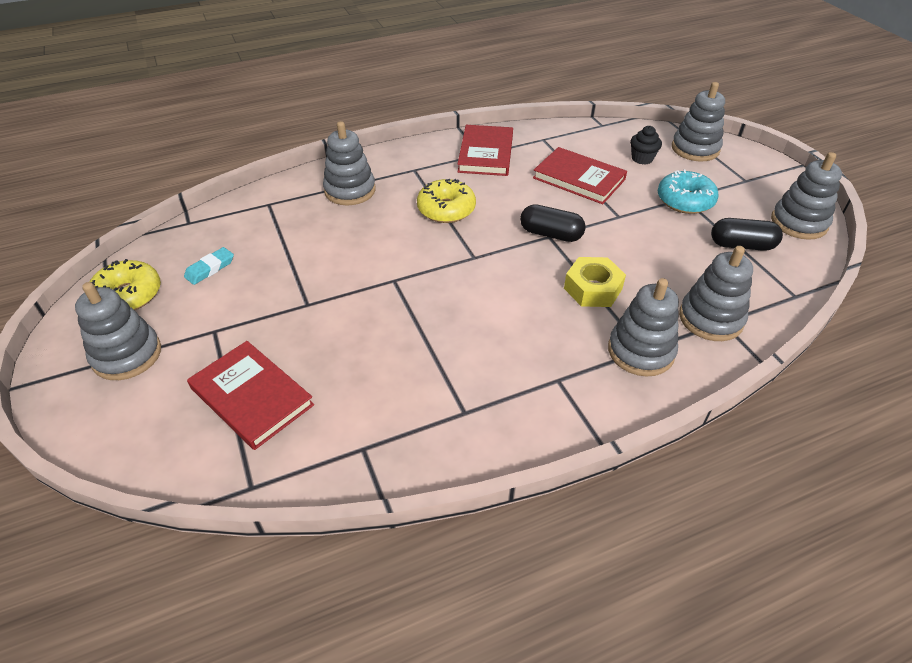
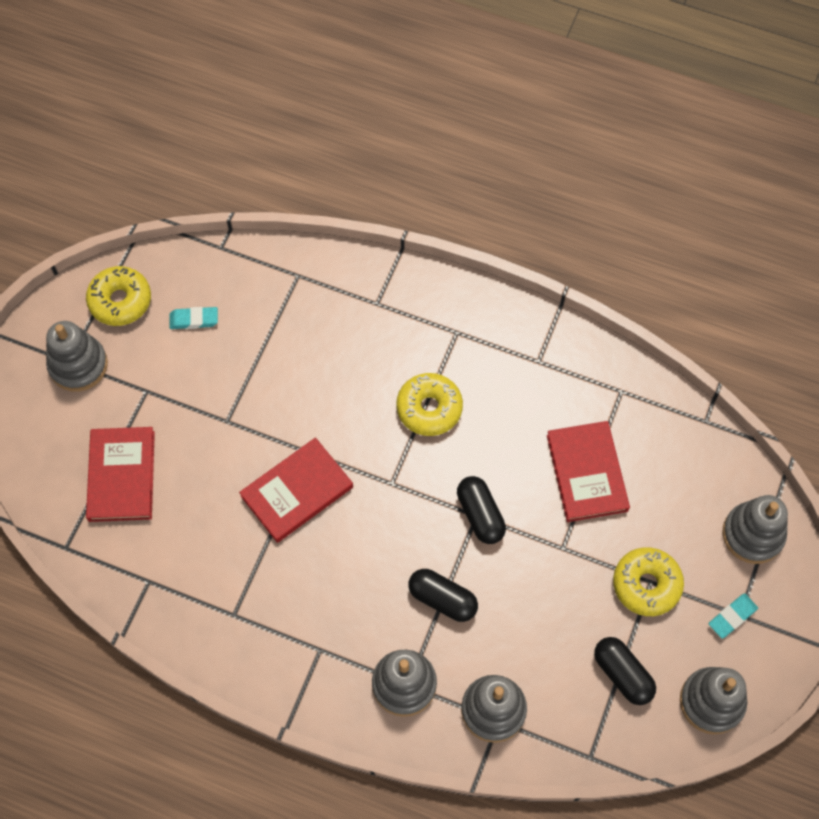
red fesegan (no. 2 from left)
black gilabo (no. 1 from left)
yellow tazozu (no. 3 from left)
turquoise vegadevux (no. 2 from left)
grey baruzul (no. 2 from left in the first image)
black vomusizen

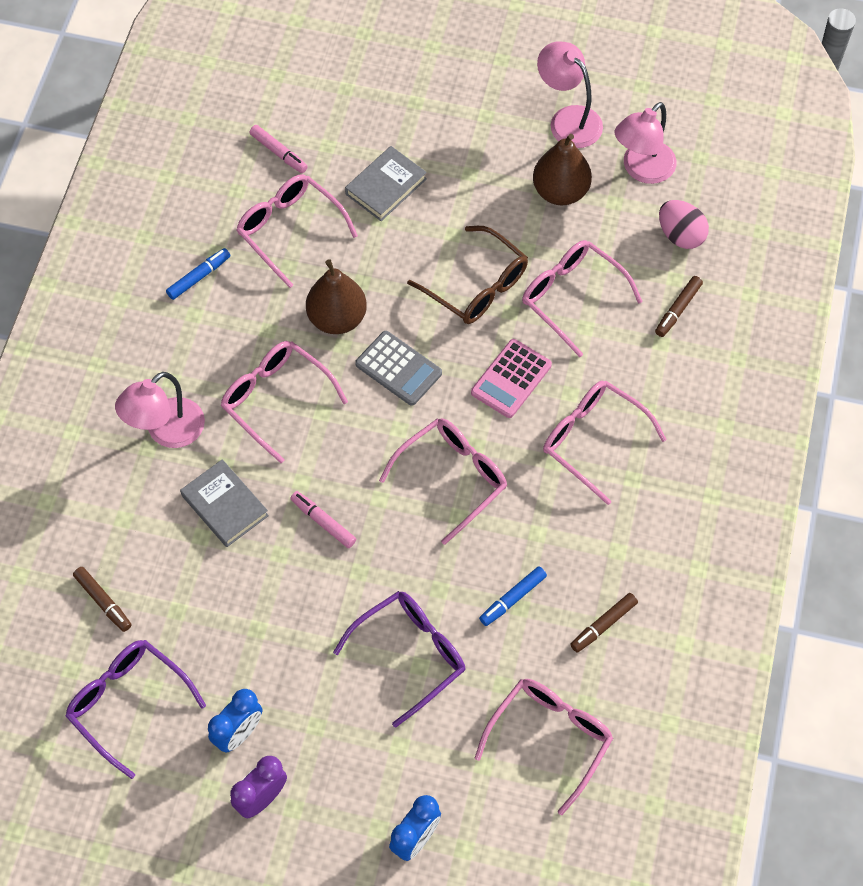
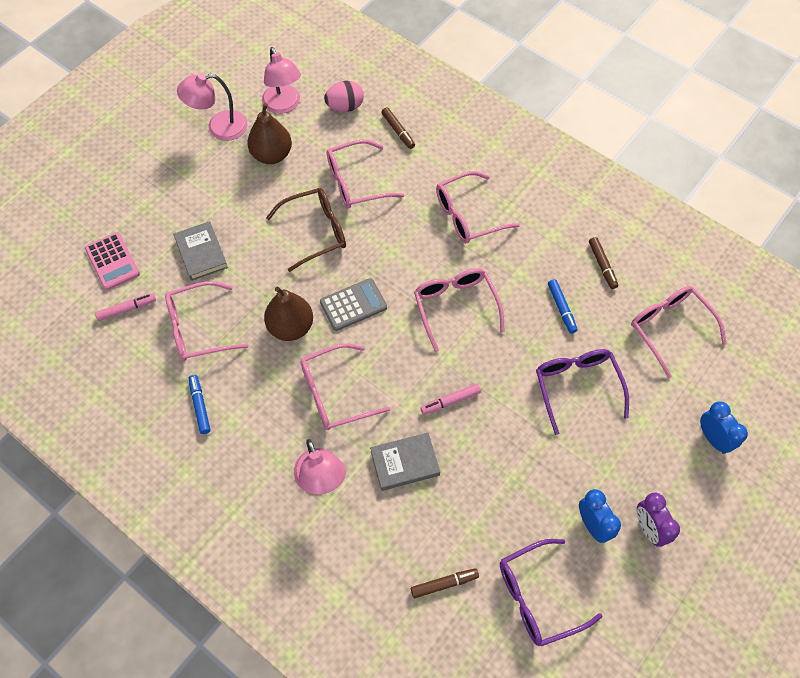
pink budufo

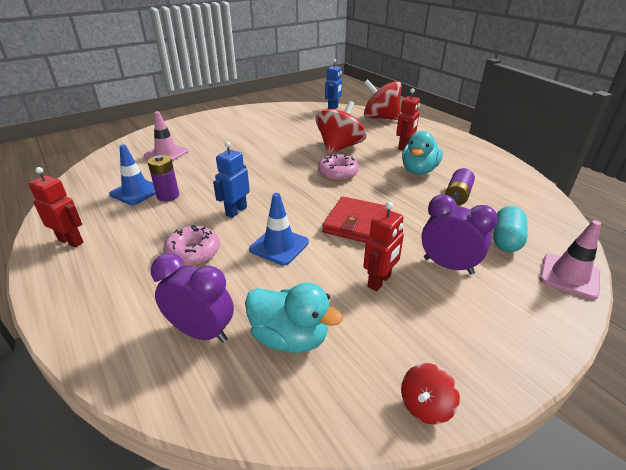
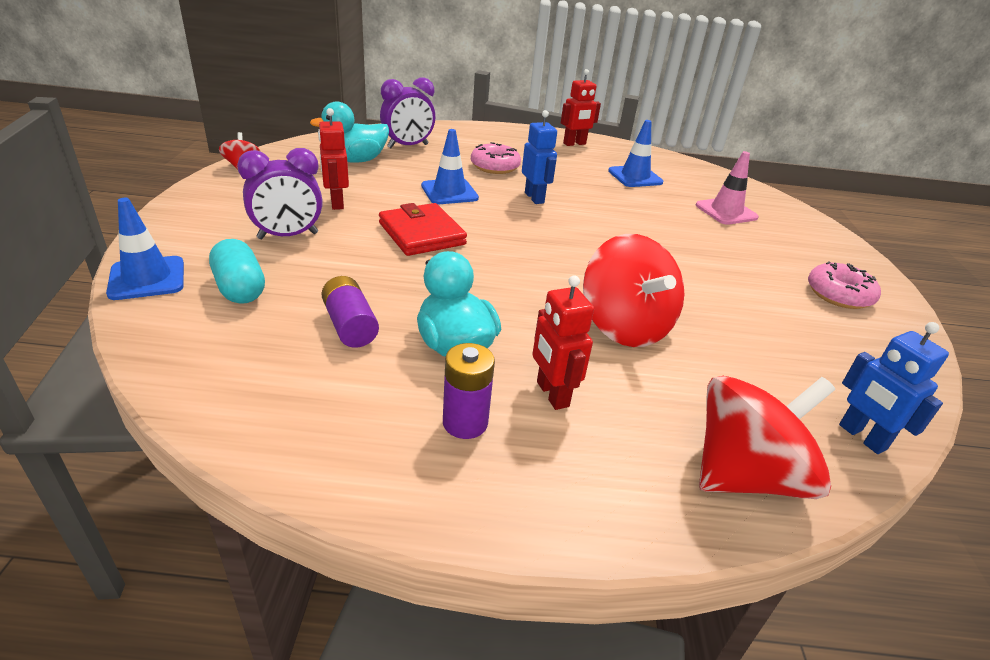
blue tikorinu (no. 1 from left)
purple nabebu (no. 2 from left)
pink tazozu (no. 2 from left)

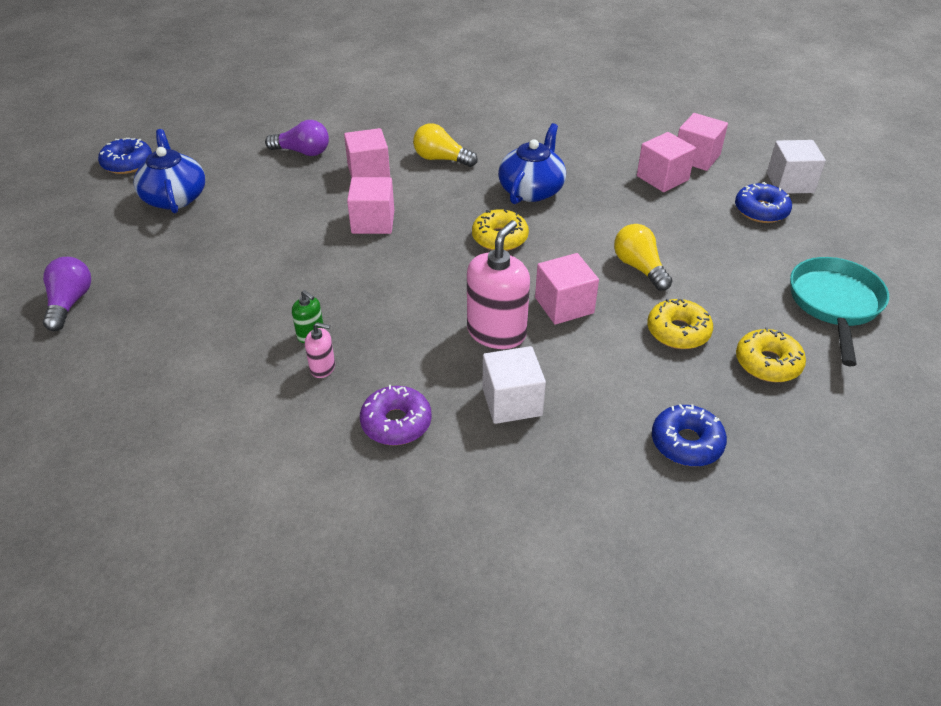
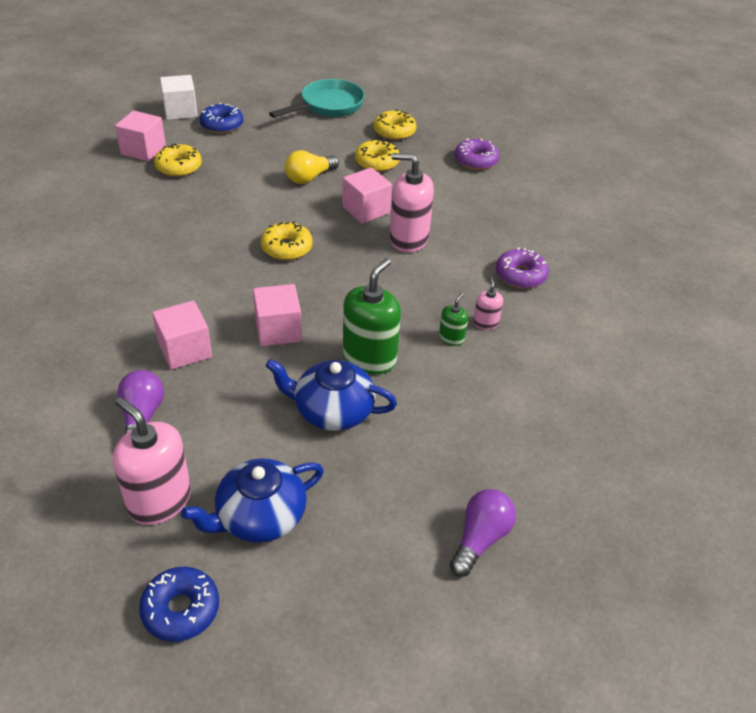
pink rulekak (no. 1 from left)
yellow tazozu (no. 1 from left)
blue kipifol (no. 2 from left)
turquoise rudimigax
green rulekak (no. 1 from left)
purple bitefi (no. 2 from left)
purple tazozu (no. 1 from left)
yellow bitefi (no. 1 from left in the first image)
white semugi (no. 1 from left in the first image)

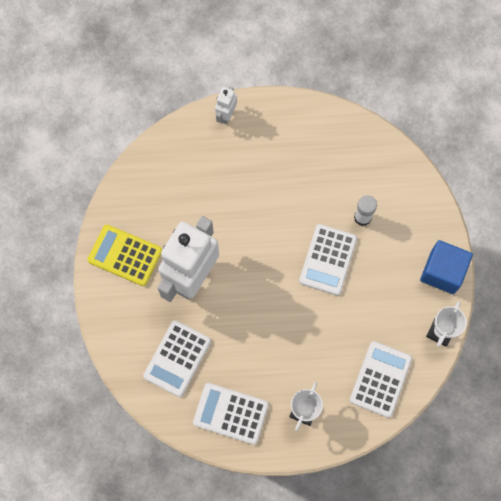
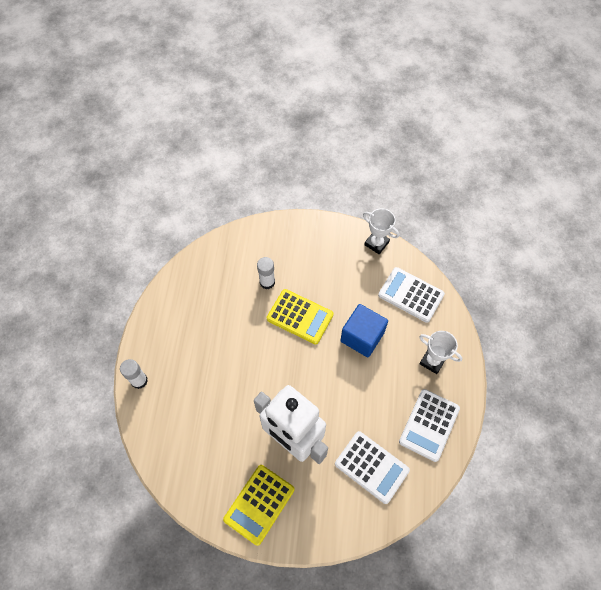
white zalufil (no. 1 from left)
yellow budufo (no. 2 from left)
blue semugi

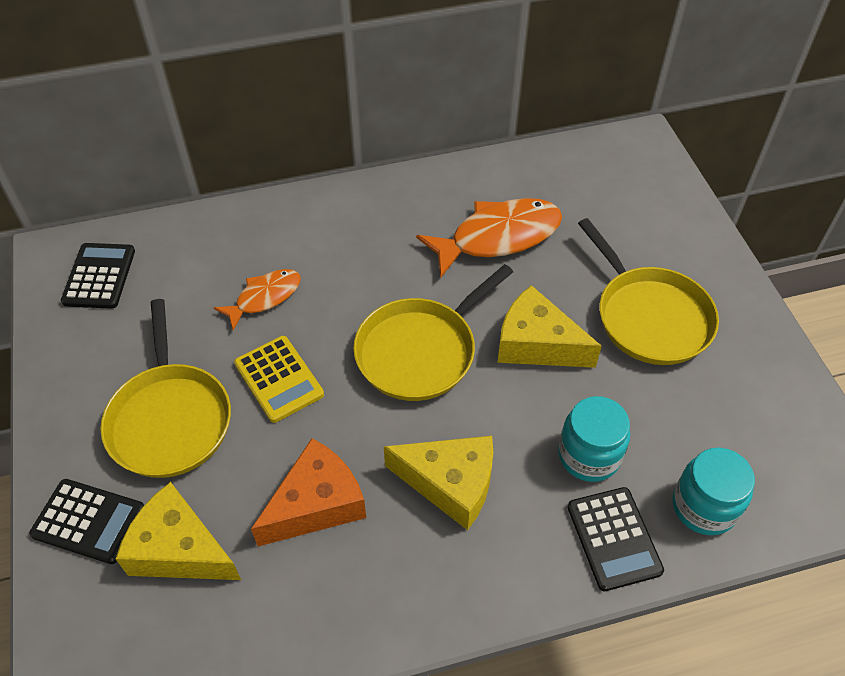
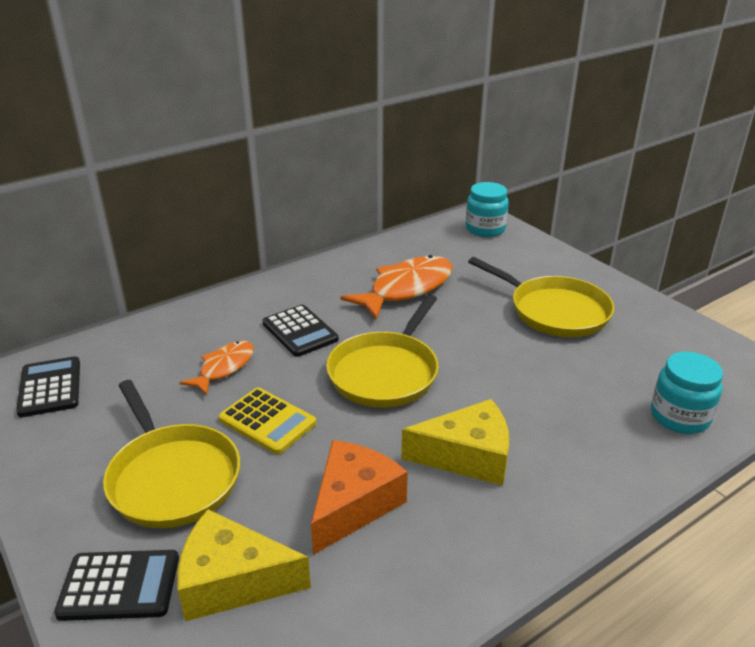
black budufo (no. 3 from left)
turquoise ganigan (no. 1 from left)
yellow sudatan (no. 3 from left in the first image)

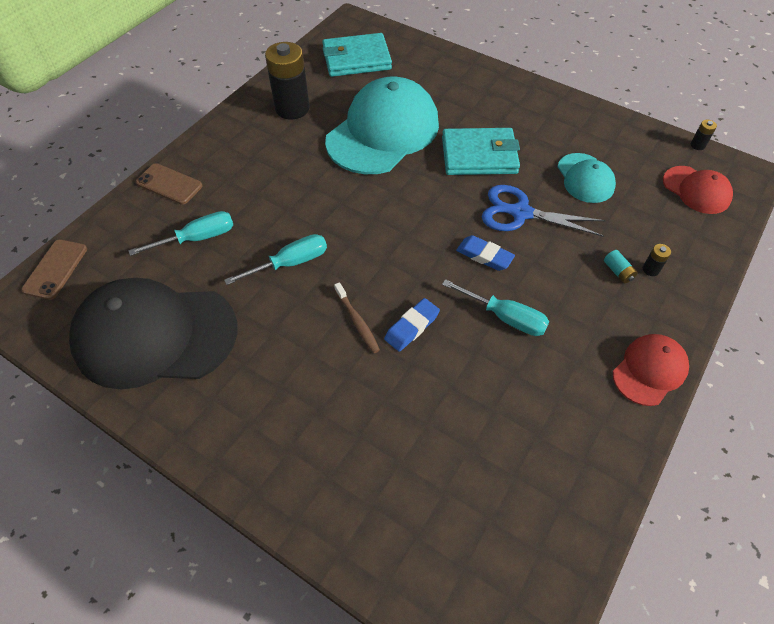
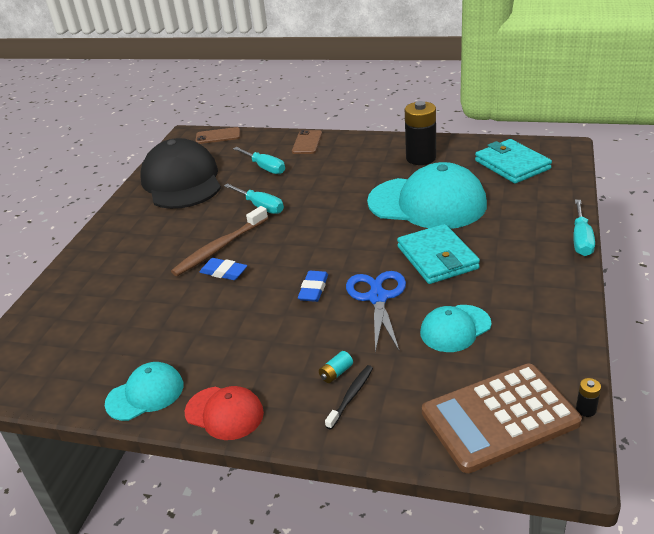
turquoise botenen (no. 1 from left)
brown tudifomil
black tudifomil
brown budufo
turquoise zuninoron (no. 3 from left)

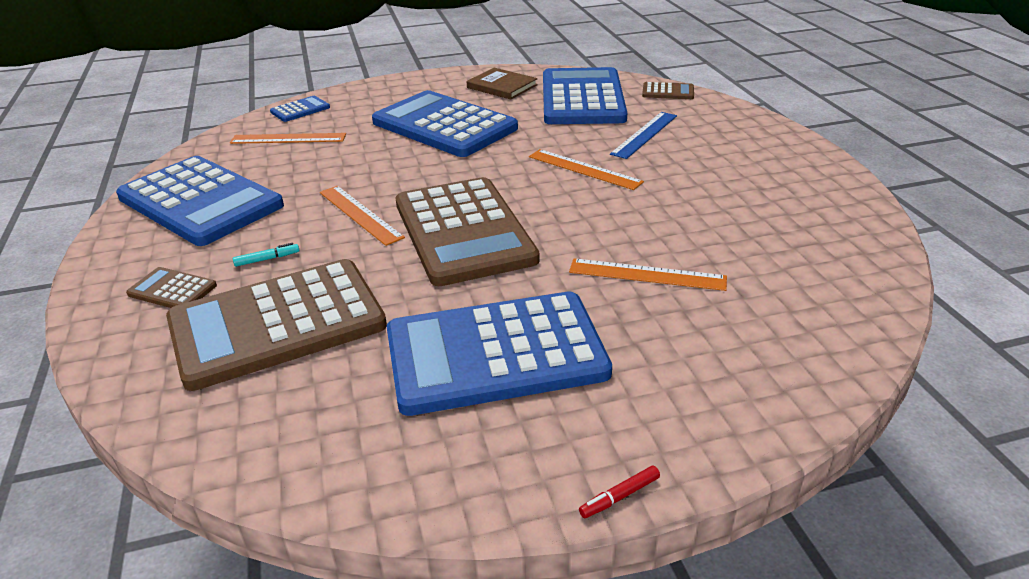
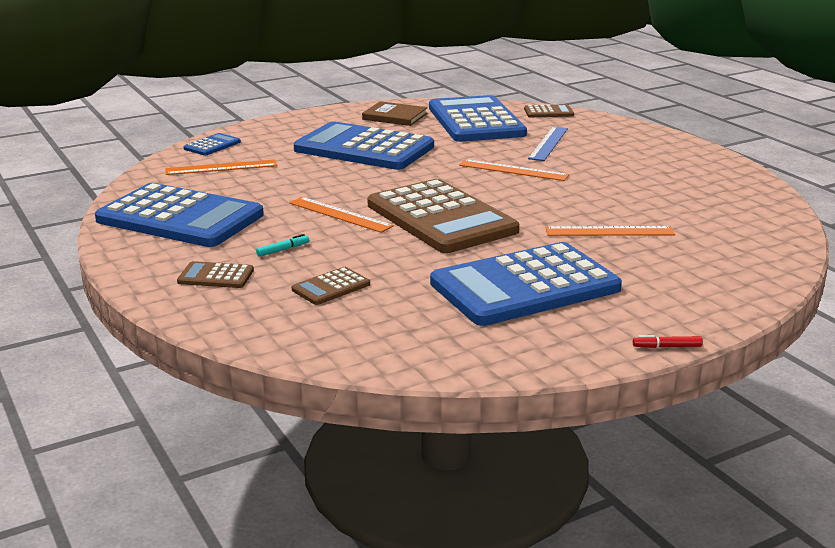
brown budufo (no. 2 from left)
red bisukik

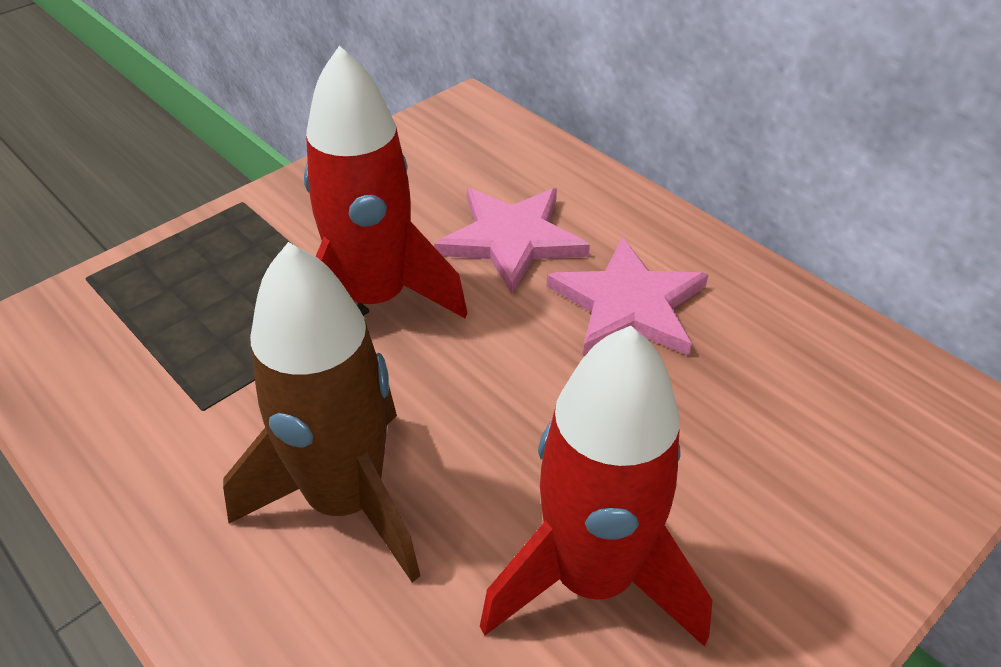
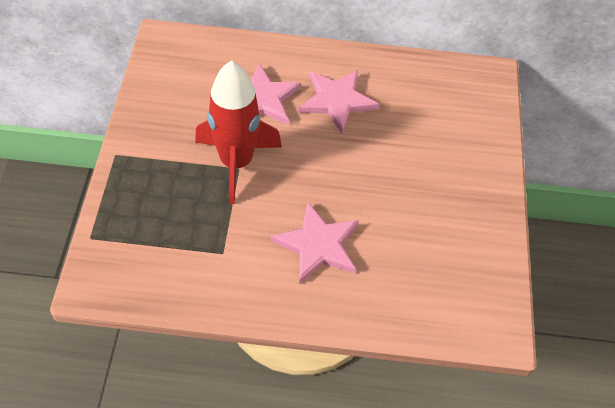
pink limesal (no. 2 from left)
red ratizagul (no. 2 from left in the first image)

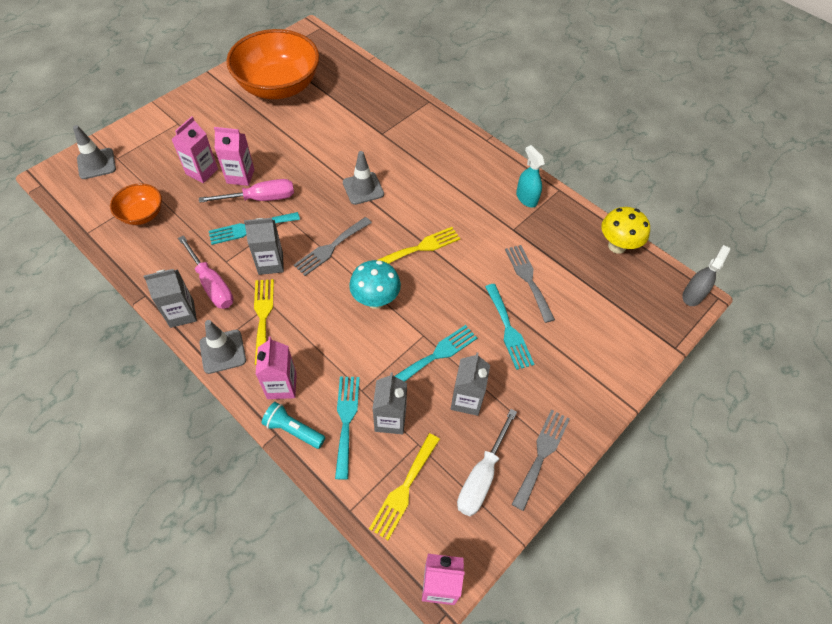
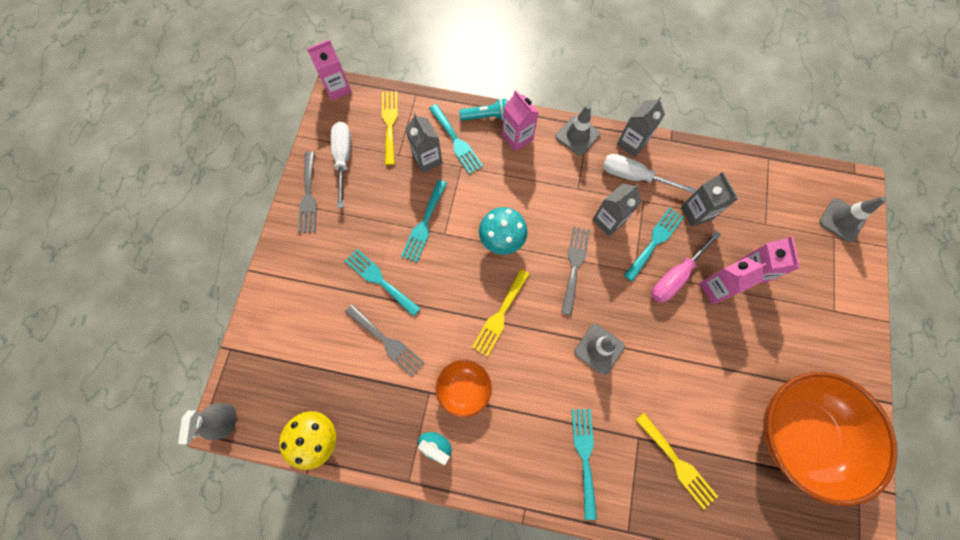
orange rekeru (no. 1 from left)
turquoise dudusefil (no. 4 from left)
white zuninoron (no. 2 from left)
yellow dudusefil (no. 3 from left)
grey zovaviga (no. 4 from left)

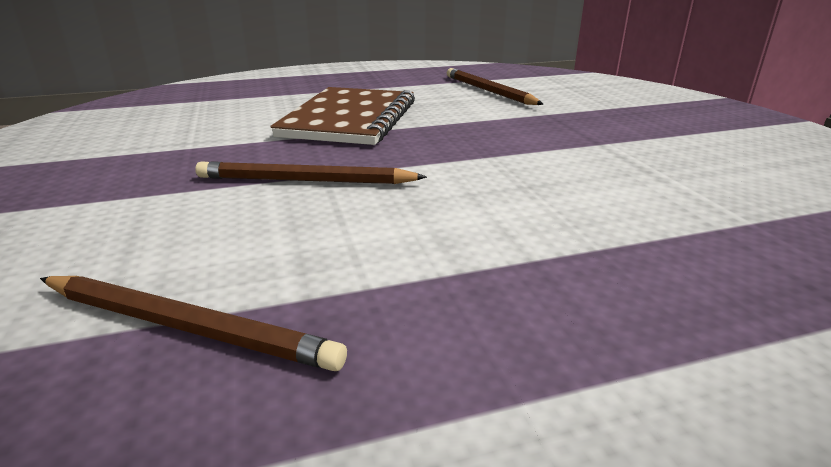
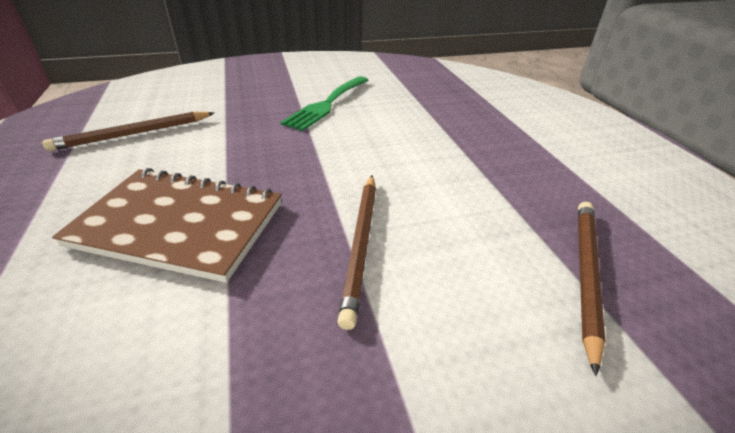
green dudusefil

